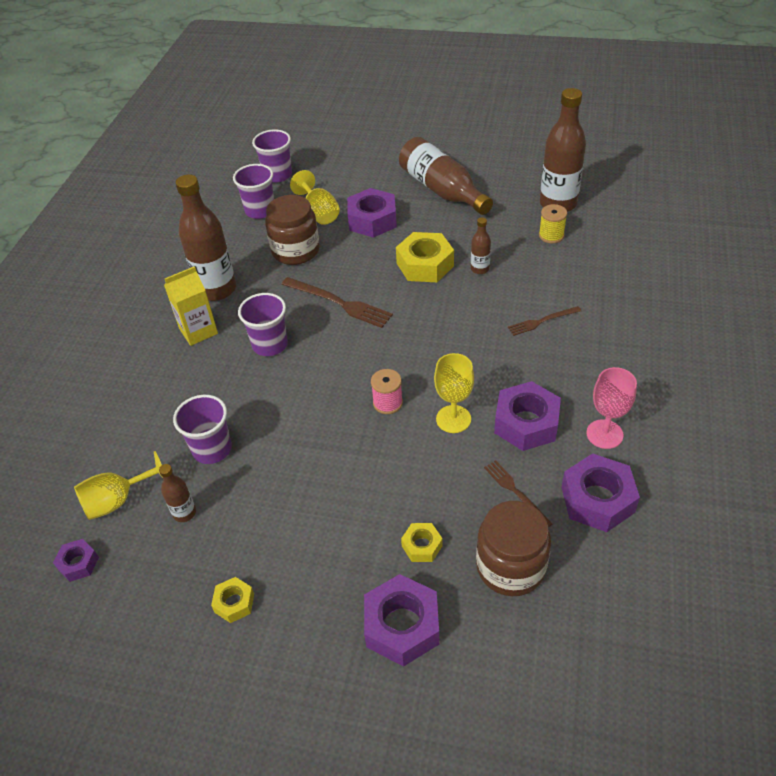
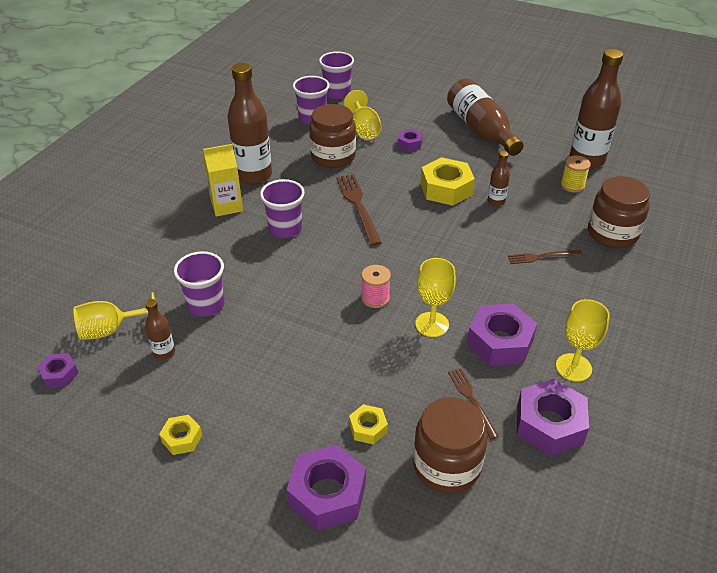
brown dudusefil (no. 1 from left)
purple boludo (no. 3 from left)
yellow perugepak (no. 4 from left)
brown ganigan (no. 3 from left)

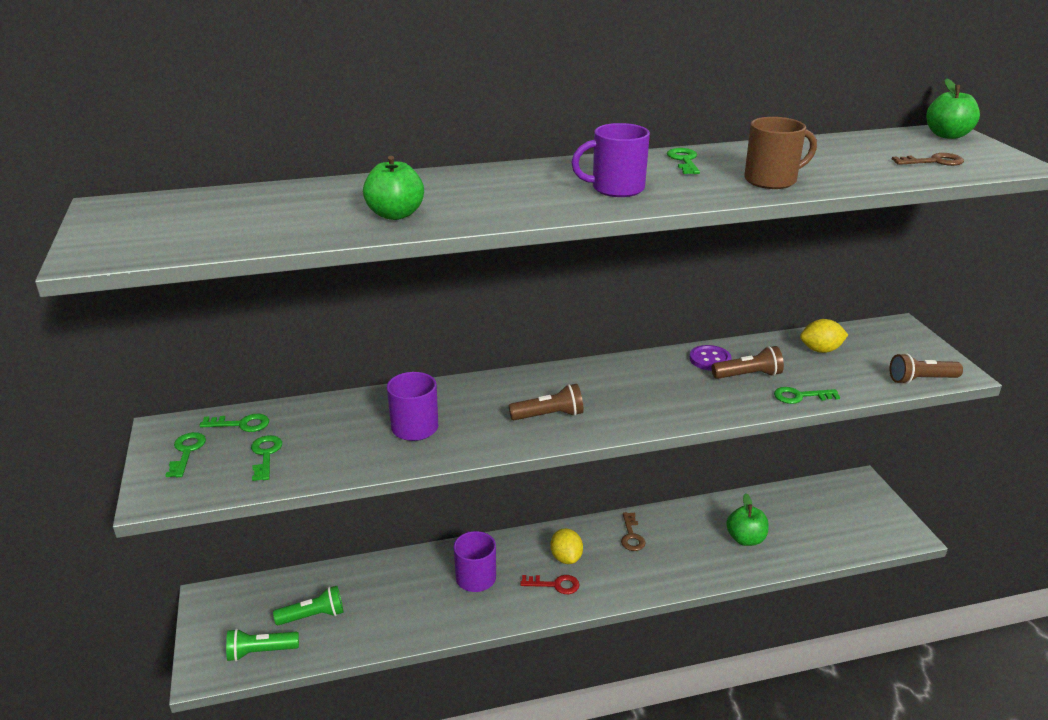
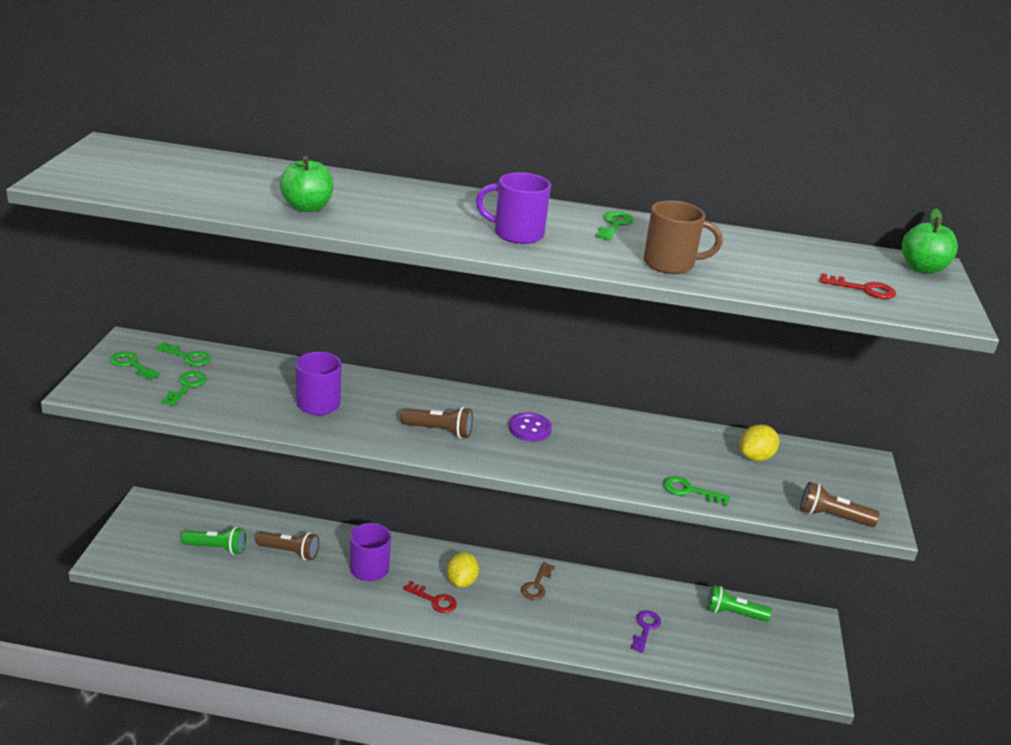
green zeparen (no. 1 from left)
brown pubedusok (no. 1 from left)
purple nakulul
purple zeparen
green pubedusok (no. 2 from left)
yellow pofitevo (no. 2 from left)
red zeparen (no. 2 from left)

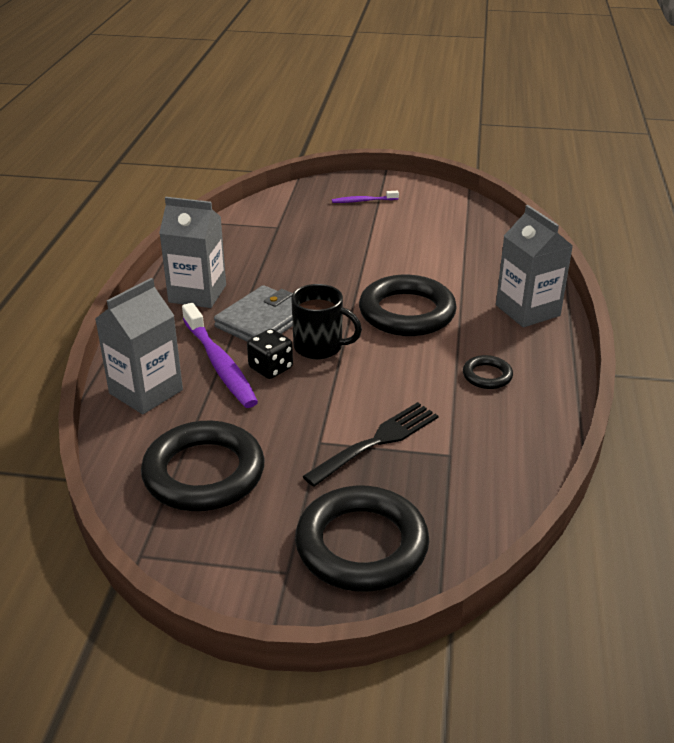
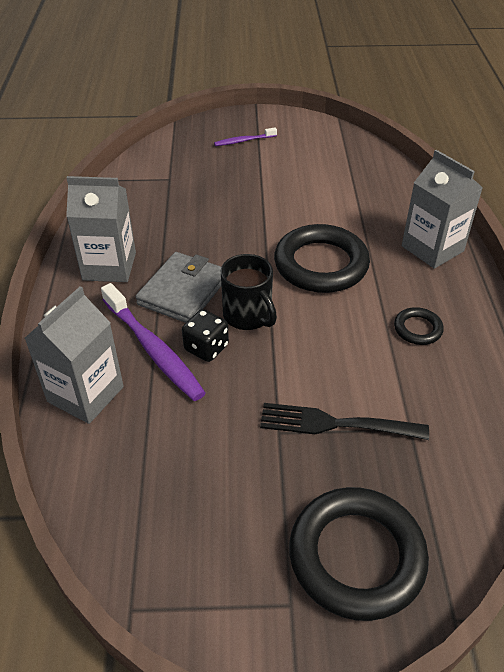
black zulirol
black dudusefil
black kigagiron (no. 1 from left in the first image)

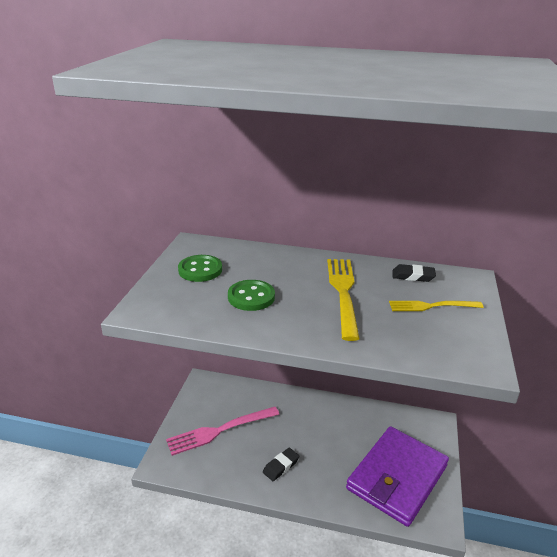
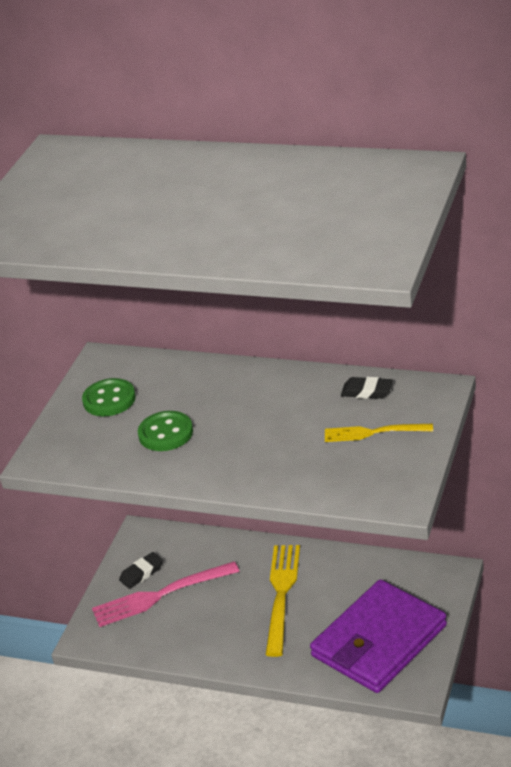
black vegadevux (no. 1 from left)
yellow dudusefil (no. 1 from left)

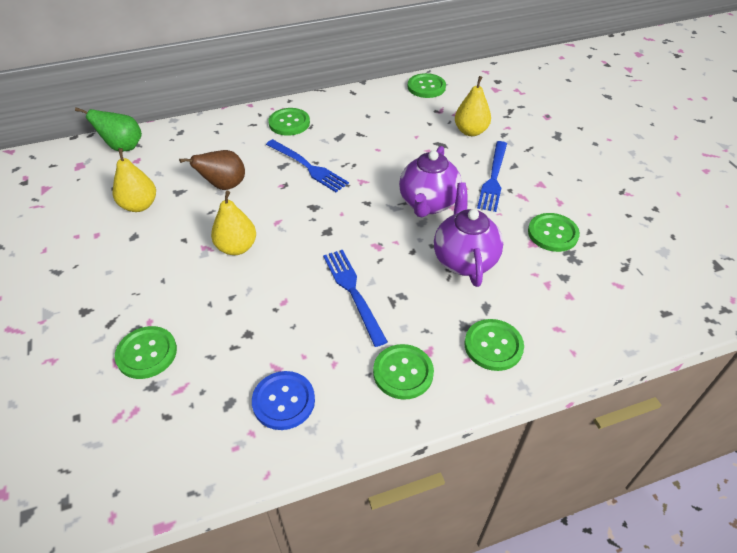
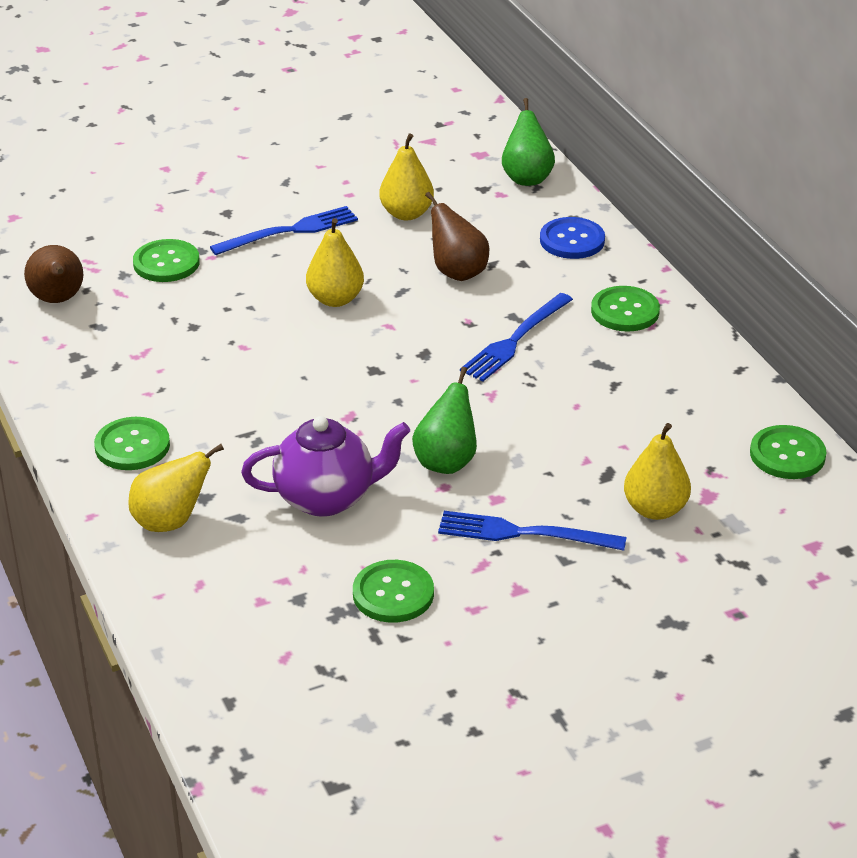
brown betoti (no. 1 from left)
yellow betoti (no. 1 from left)
blue dudusefil (no. 1 from left)
green betoti (no. 1 from left)
blue nakulul

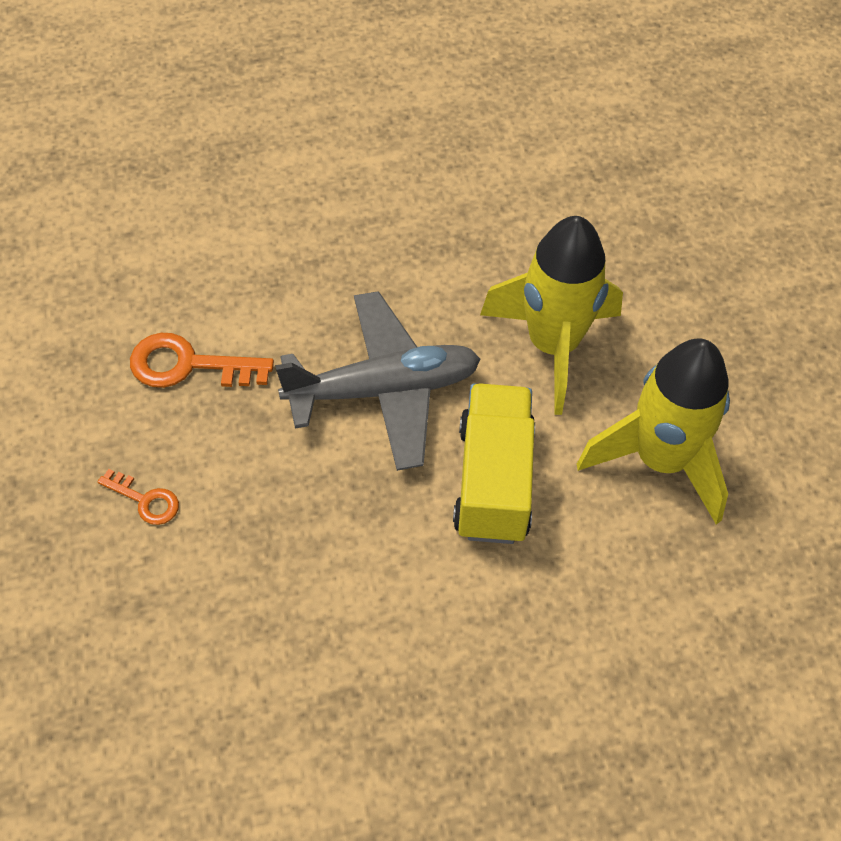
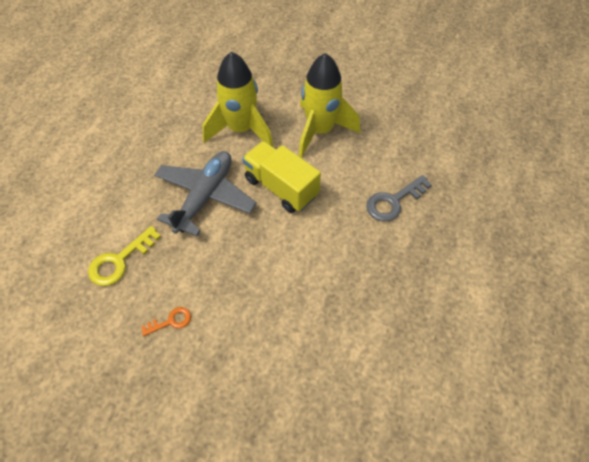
yellow zeparen
grey zeparen

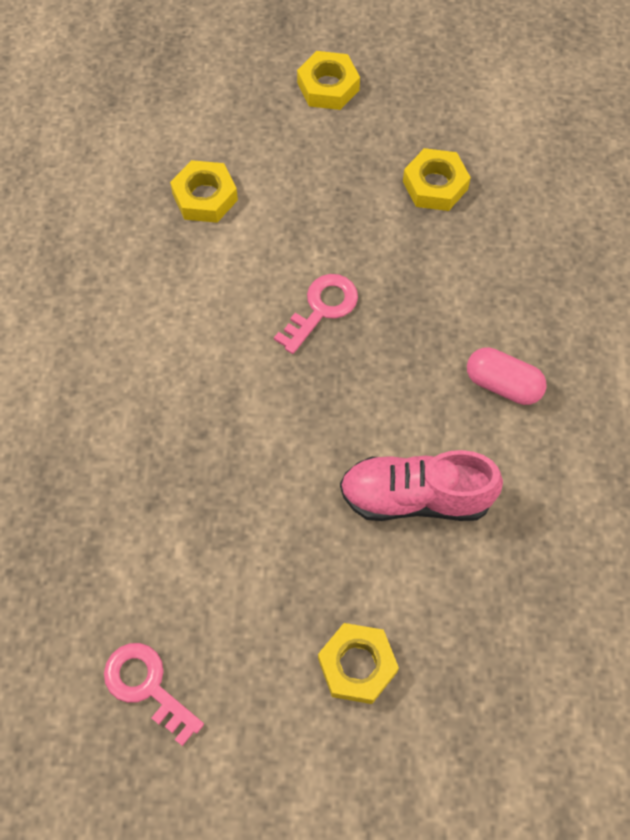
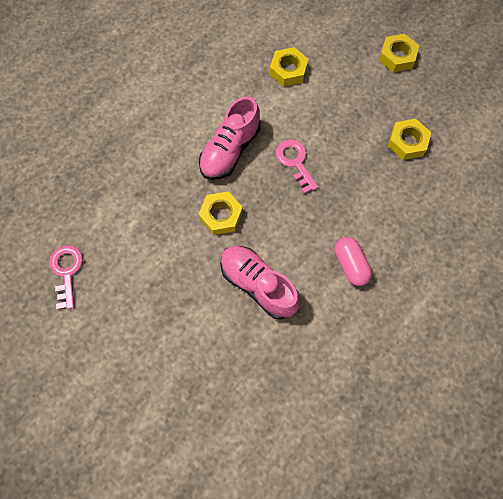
yellow boludo (no. 1 from left)
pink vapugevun (no. 1 from left)
pink zeparen (no. 2 from left)

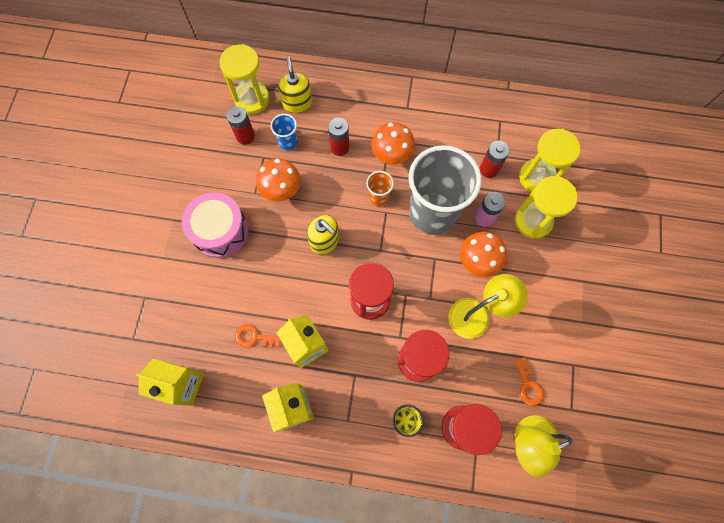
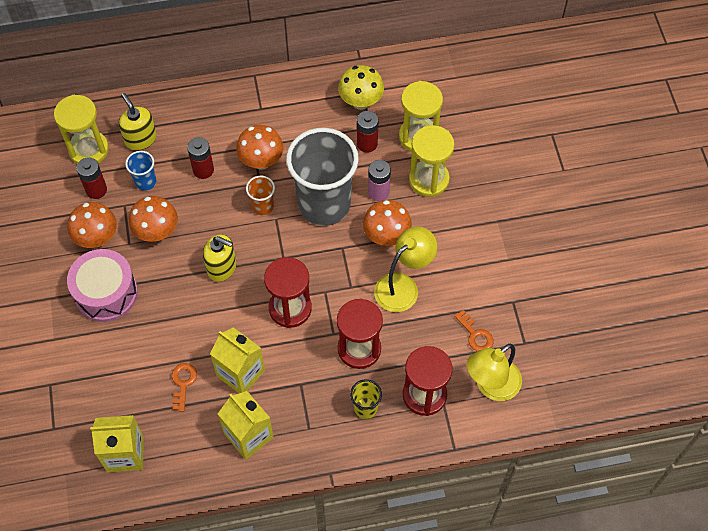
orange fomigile (no. 1 from left)
orange zeparen (no. 1 from left)
yellow fomigile

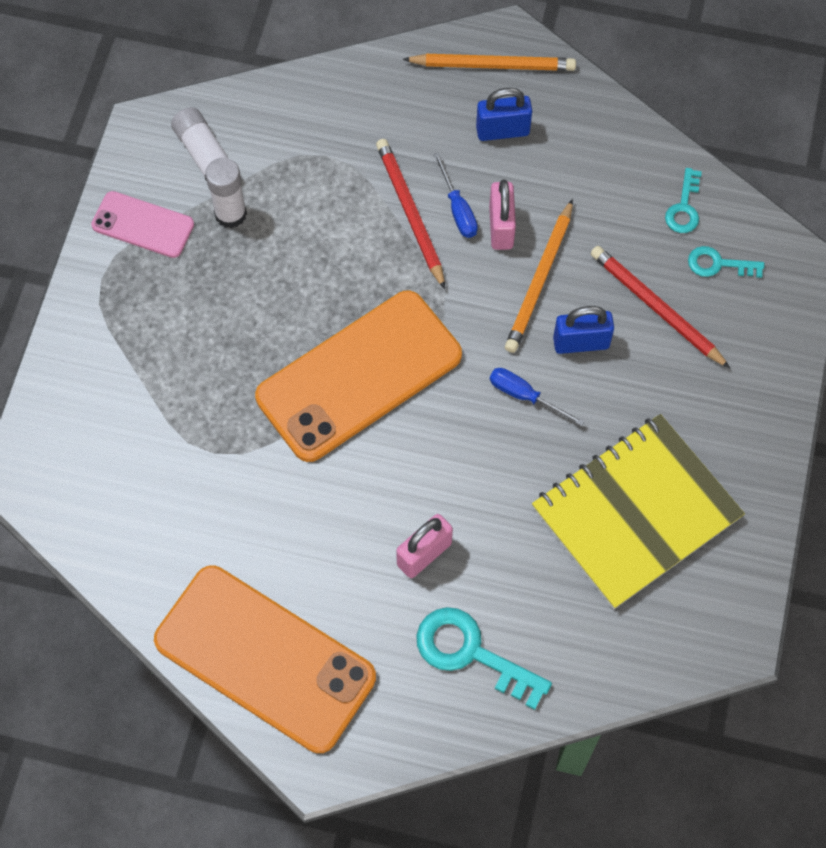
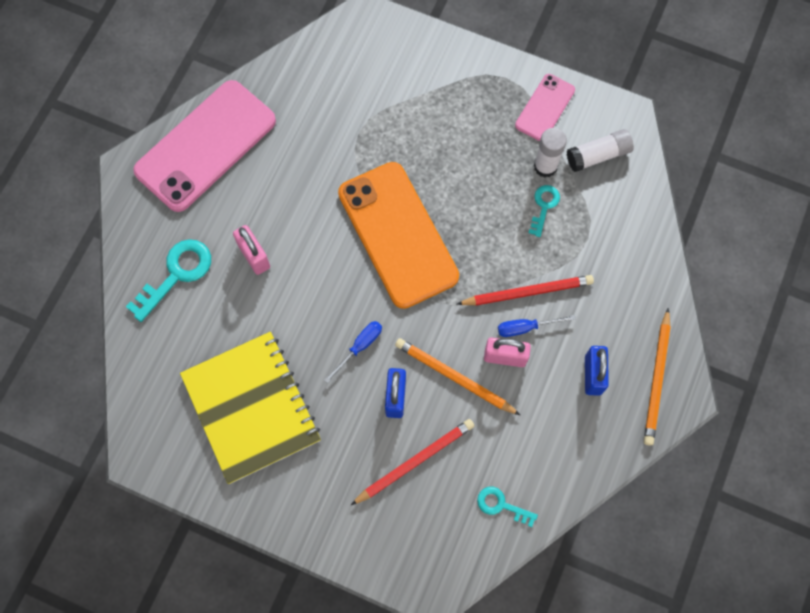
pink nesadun (no. 1 from left)
turquoise zeparen (no. 3 from left)

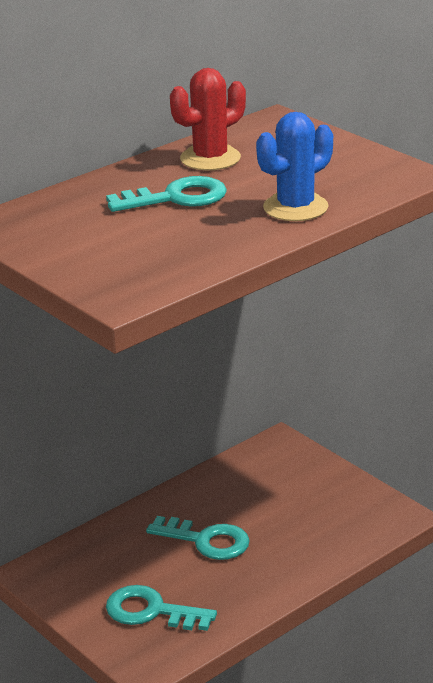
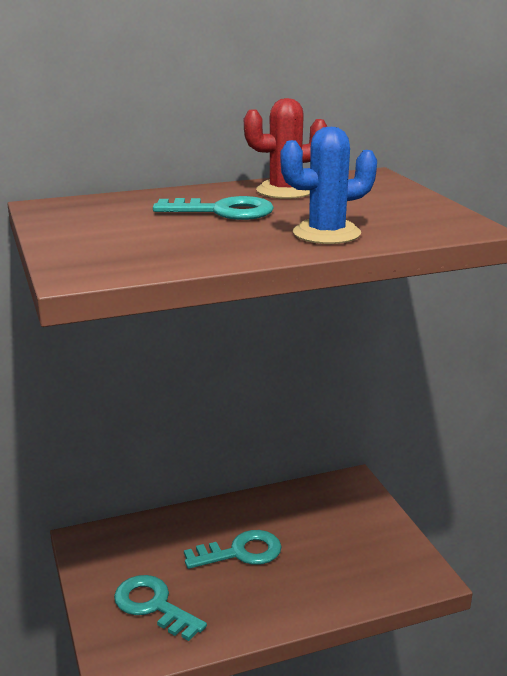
turquoise zeparen (no. 3 from left)

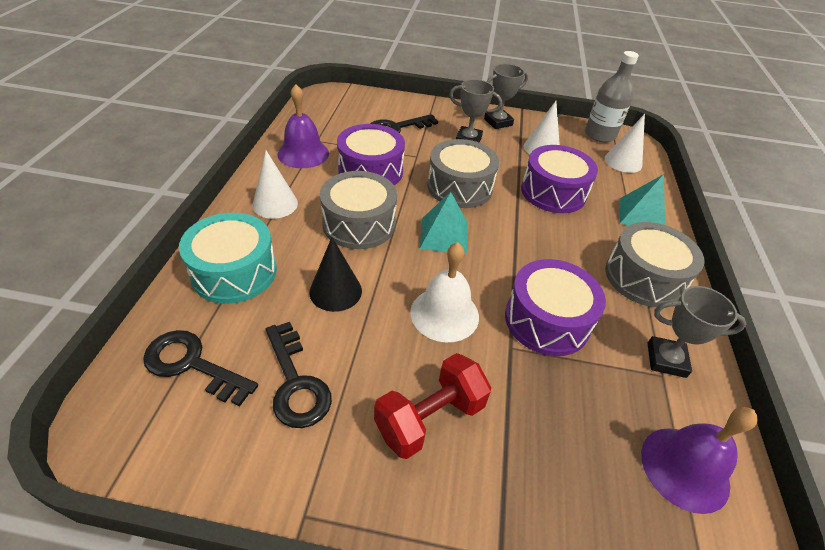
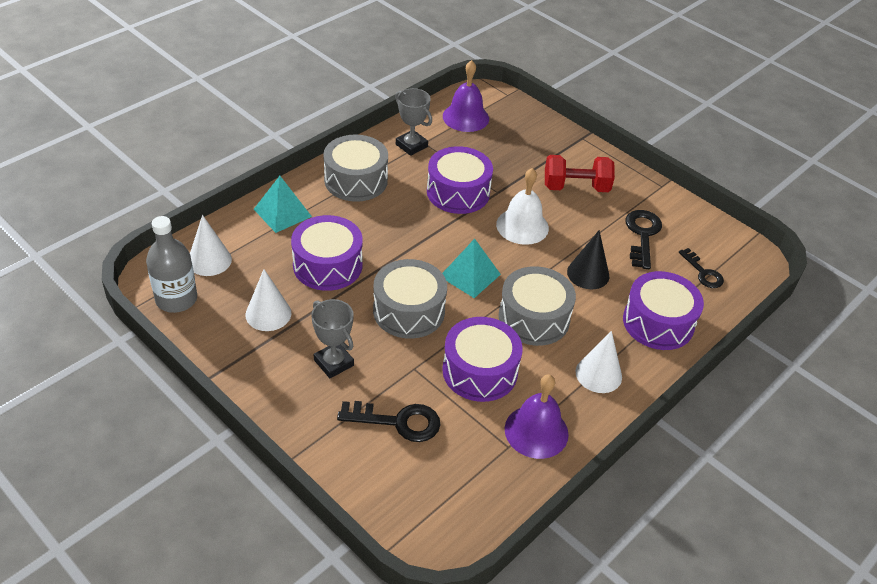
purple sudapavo (no. 4 from left)
black zeparen (no. 3 from left)
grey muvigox (no. 2 from left in the first image)

